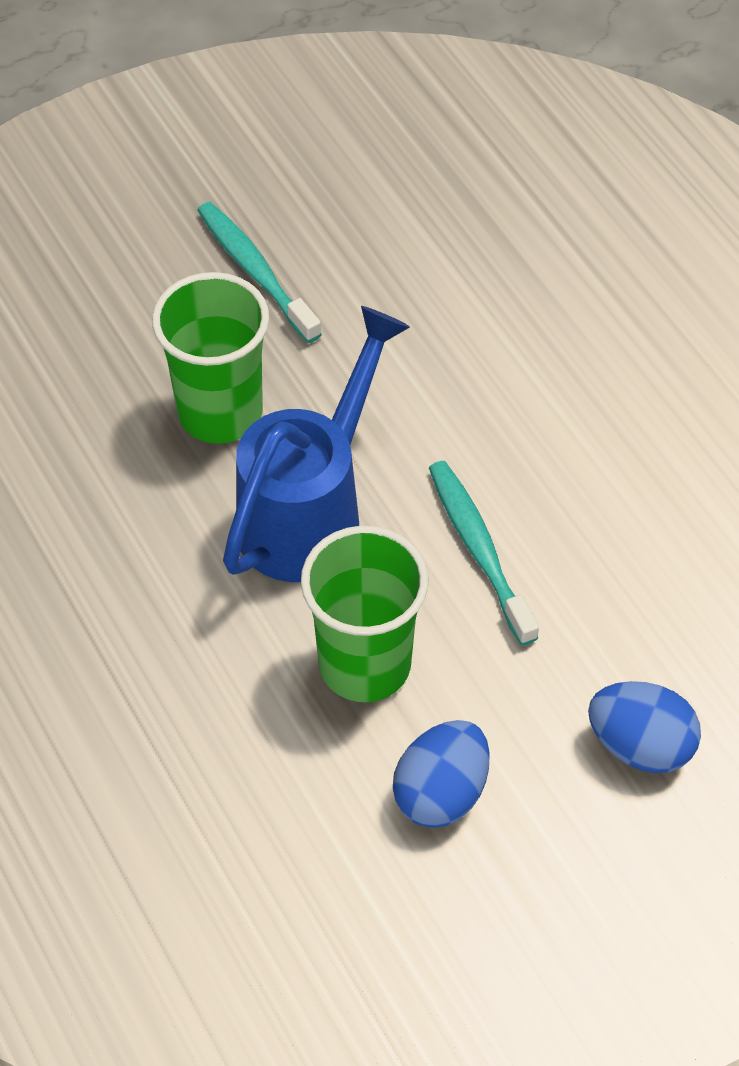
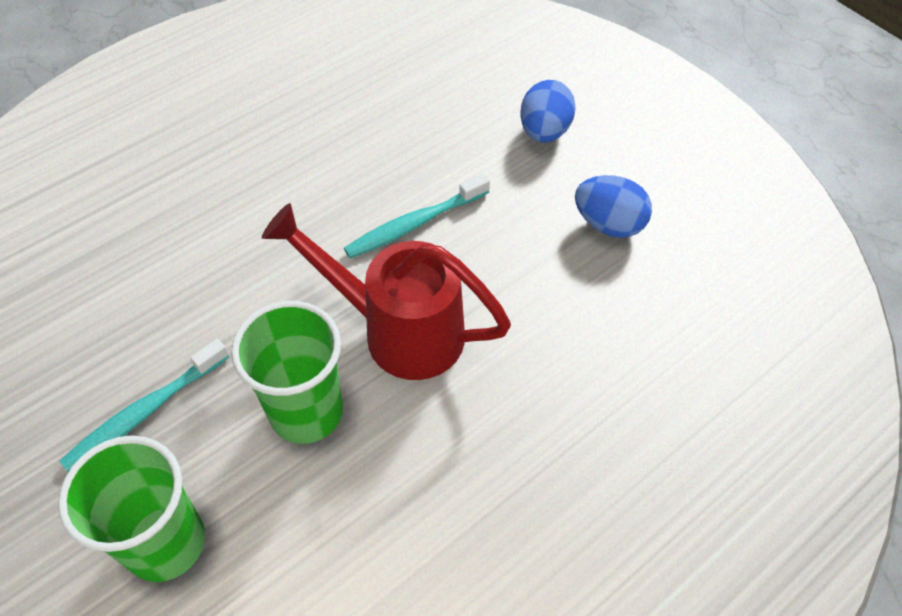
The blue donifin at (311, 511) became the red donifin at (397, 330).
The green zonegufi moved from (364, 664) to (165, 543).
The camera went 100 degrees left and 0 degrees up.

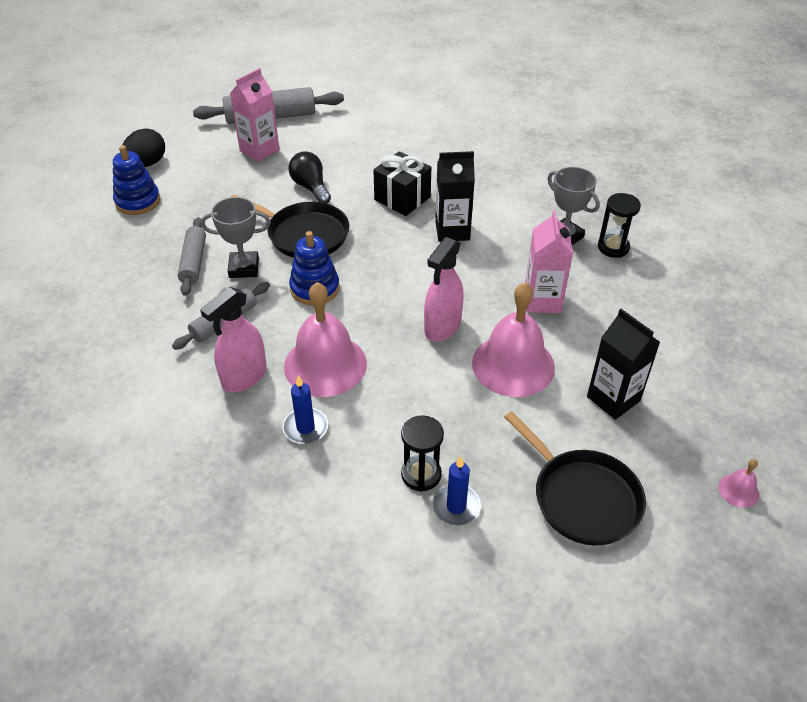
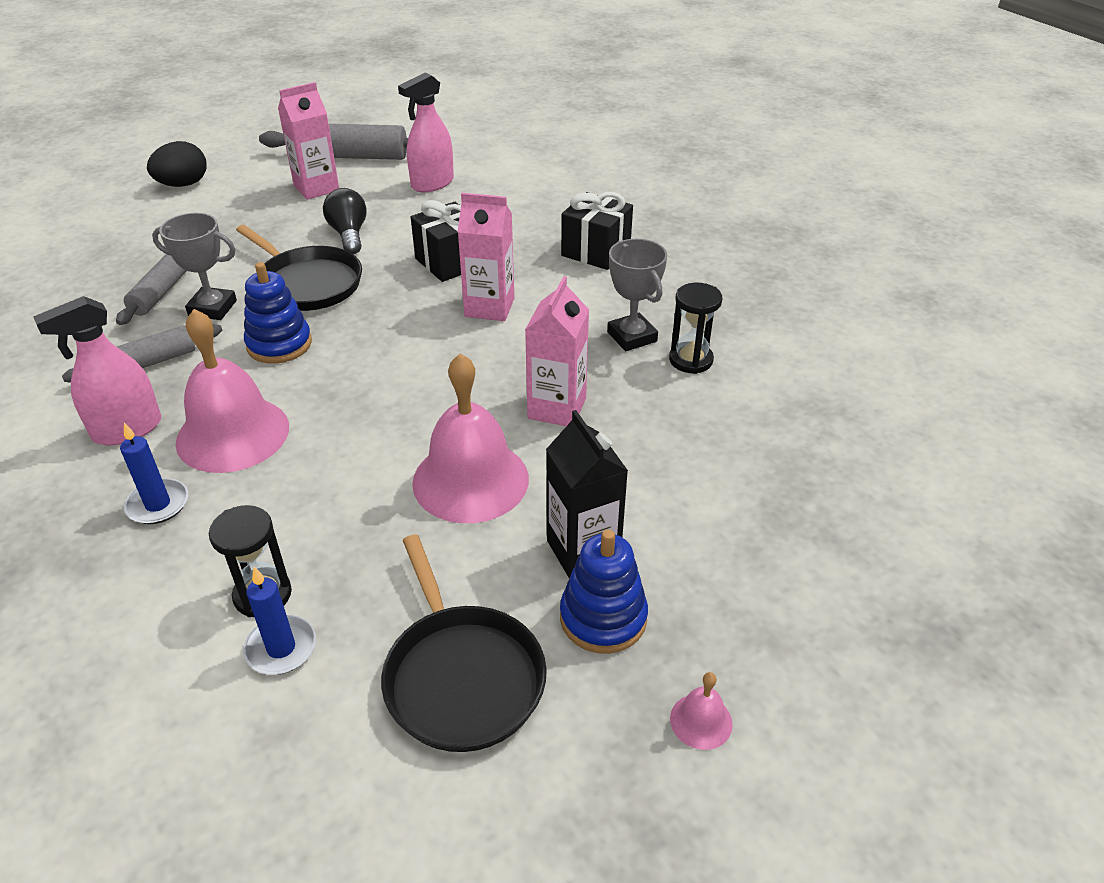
The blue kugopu moved from (138, 201) to (603, 618).
The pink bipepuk moved from (442, 327) to (432, 184).
The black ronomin at (452, 231) became the pink ronomin at (489, 307).
The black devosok at (596, 251) appeared.
The camera went 15 degrees right and 5 degrees down.

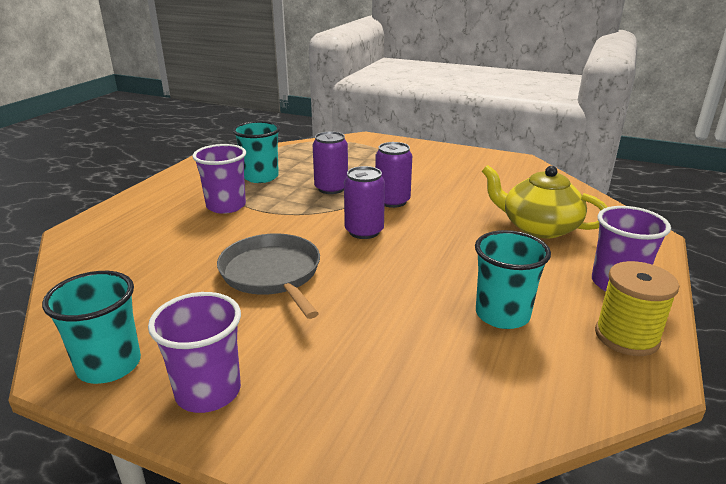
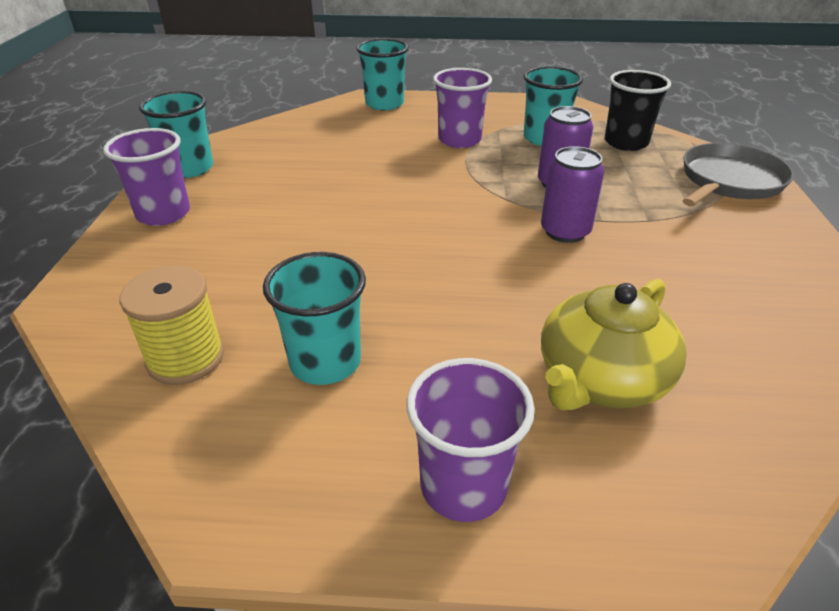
The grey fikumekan moved from (272, 274) to (729, 181).
The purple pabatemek at (364, 231) disappeared.
The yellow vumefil at (538, 227) turned 150 degrees counterclockwise.
The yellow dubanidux moved from (626, 337) to (186, 358).
The turquoise zonegufi at (384, 104) appeared.
The black zonegufi at (626, 143) appeared.
The camera went 70 degrees right and 10 degrees up.

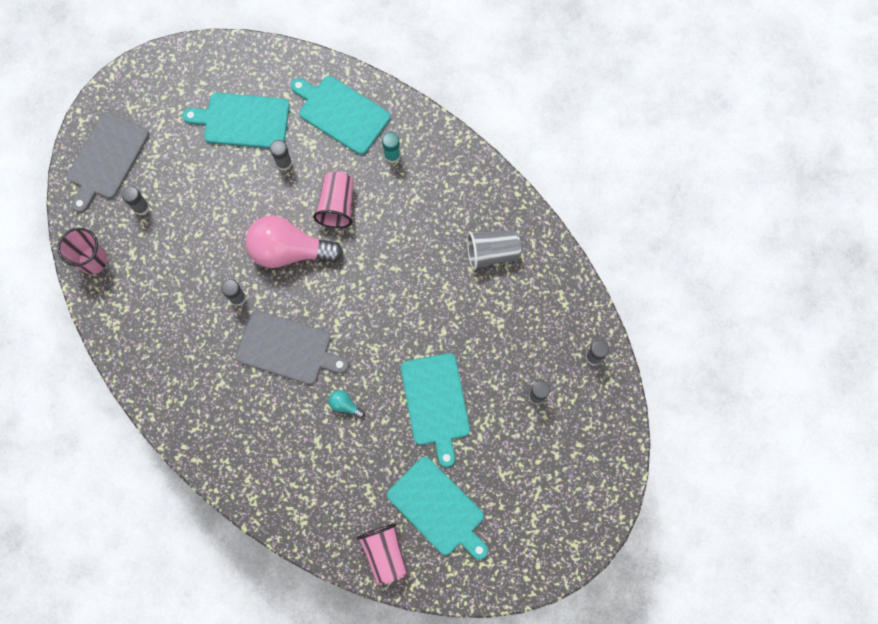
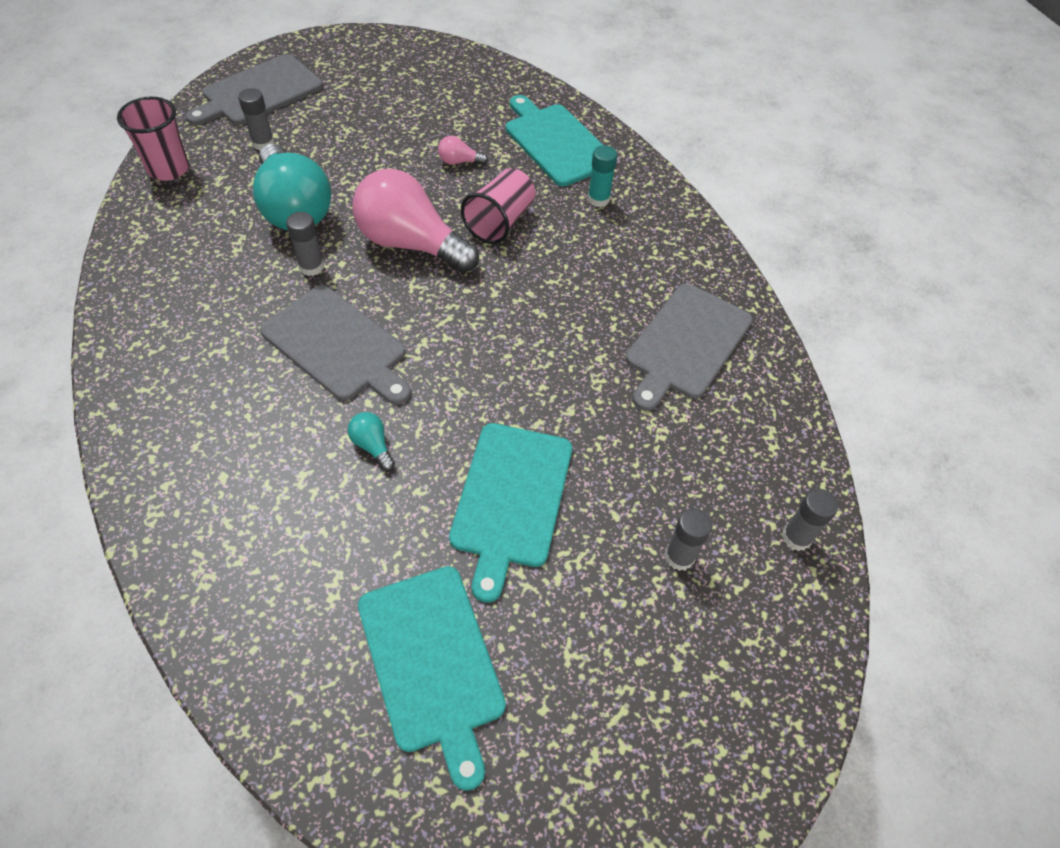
The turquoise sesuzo at (243, 121) disappeared.
The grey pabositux at (284, 163) was replaced by the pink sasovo at (459, 162).
The pink zonegufi at (385, 553) disappeared.
The grey zonegufi at (492, 252) was replaced by the grey sesuzo at (686, 344).
The turquoise sasovo at (294, 208) appeared.
The camera went 20 degrees right and 20 degrees down.

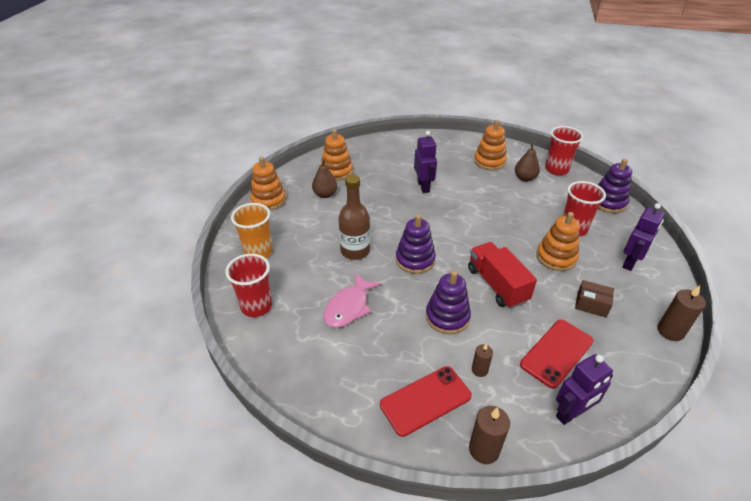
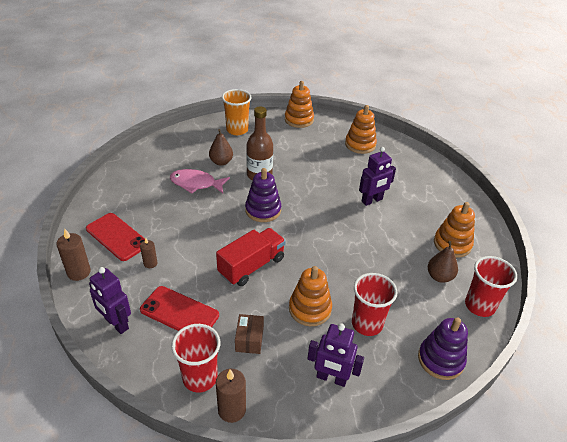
The red zonegufi moved from (256, 306) to (200, 378).
The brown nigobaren moved from (325, 194) to (221, 162).
The purple kugopu at (447, 317) disappeared.
The camera went 70 degrees right and 0 degrees up.

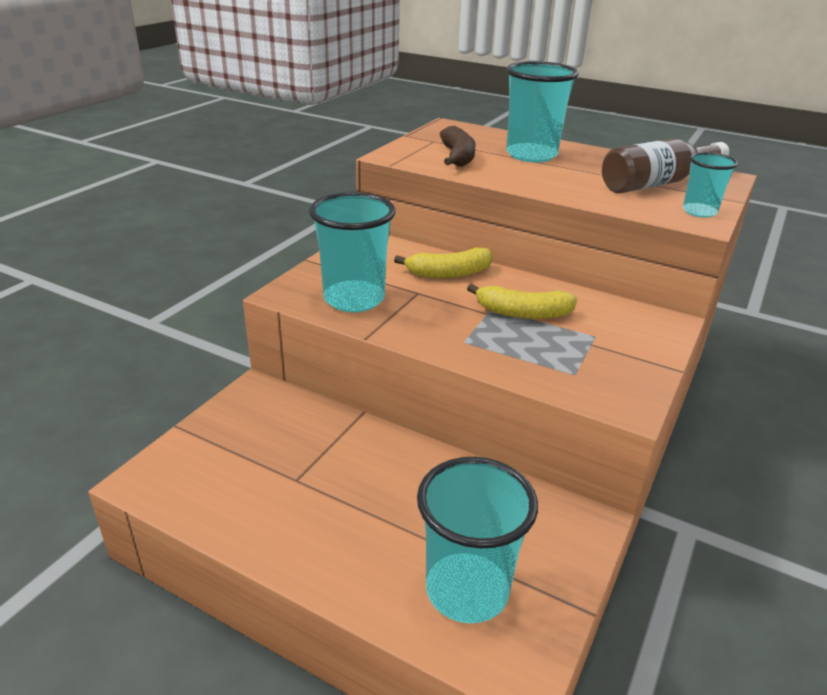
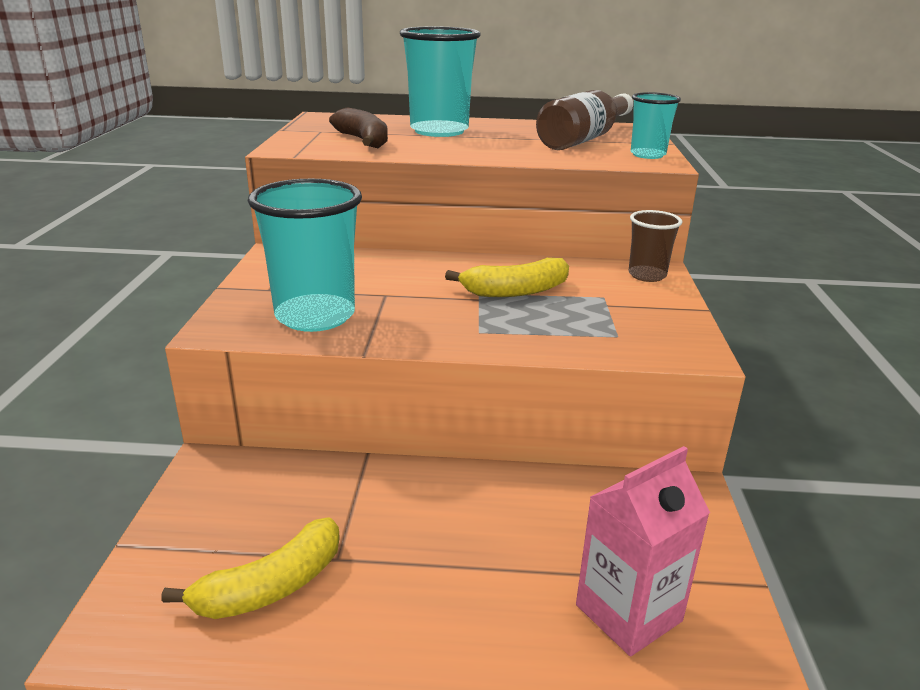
The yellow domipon moved from (449, 273) to (271, 586).
The turquoise zonegufi at (467, 591) was replaced by the pink ronomin at (628, 613).
The brown zonegufi at (647, 275) appeared.
The camera went 25 degrees left and 5 degrees down.

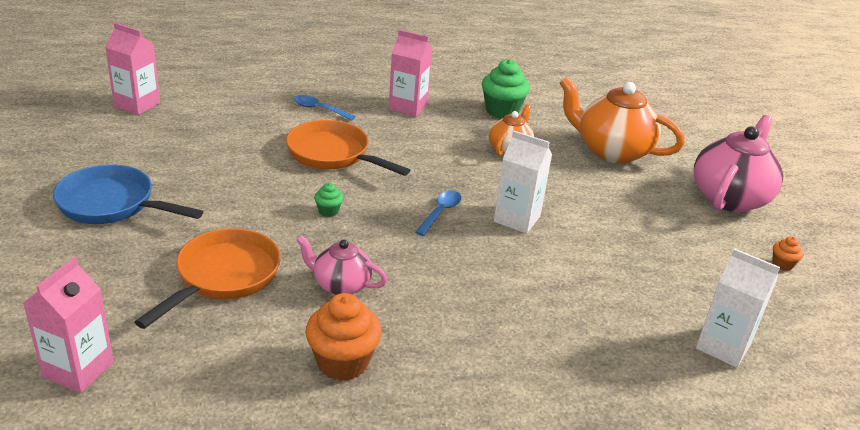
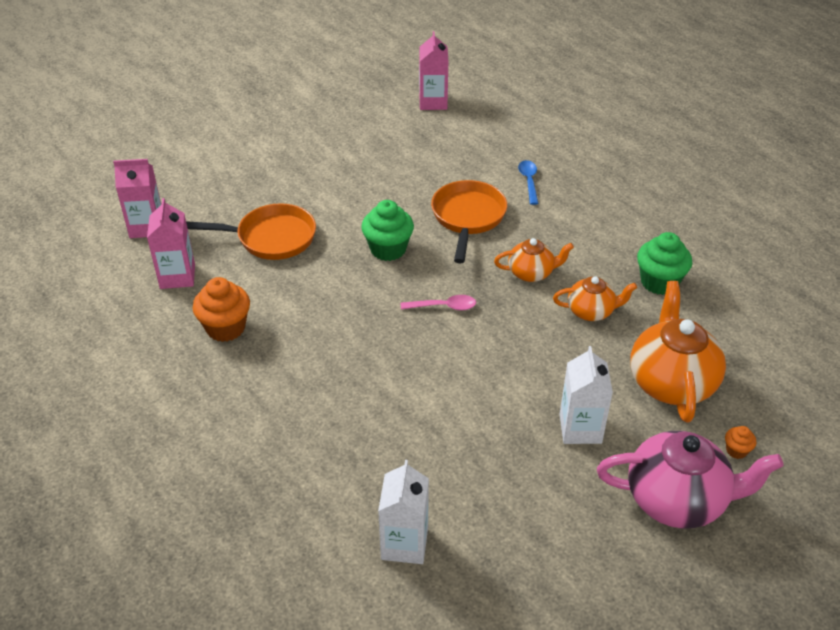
The blue fikumekan at (112, 204) disappeared.
The pink vumefil at (341, 285) disappeared.
The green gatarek at (328, 211) changed to 2.06 times the size.
The pink ronomin moved from (408, 107) to (177, 276).
The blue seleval at (440, 212) became the pink seleval at (444, 306).
The white ronomin moved from (517, 219) to (580, 429).
The orange gatarek moved from (782, 264) to (736, 450).
The orange vumefil at (531, 273) appeared.
The camera went 65 degrees right and 10 degrees up.

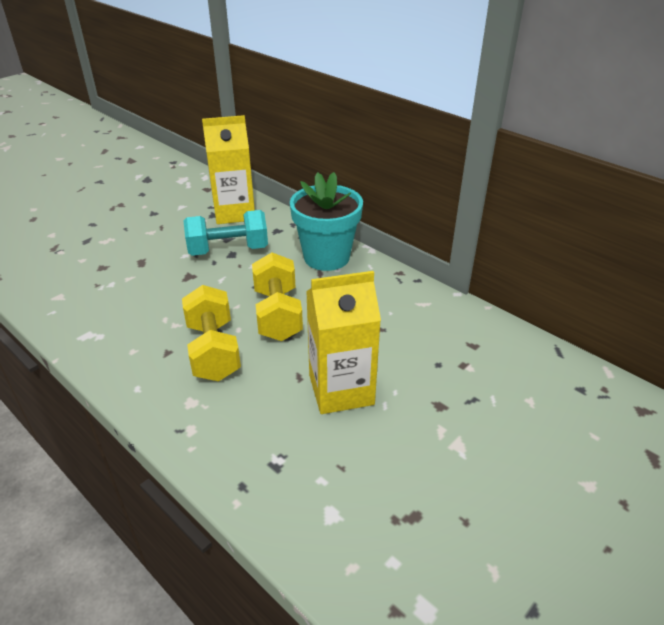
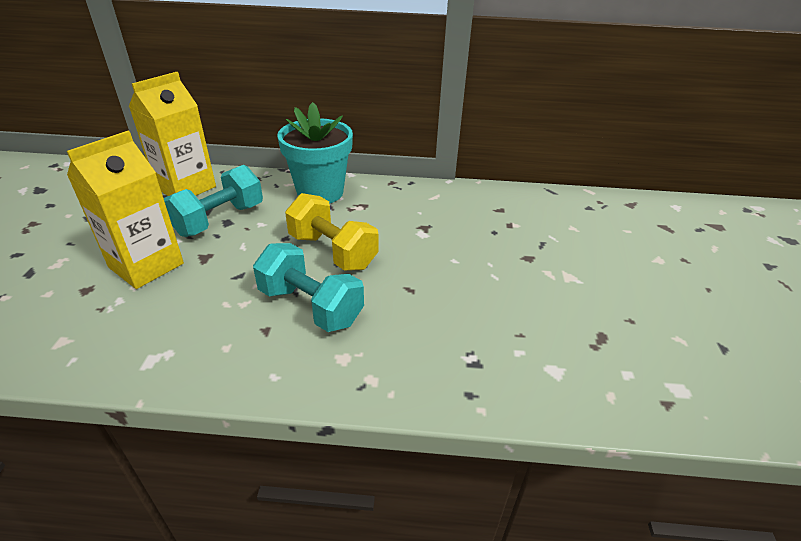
The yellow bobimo at (213, 351) became the turquoise bobimo at (310, 306).
The yellow ronomin moved from (341, 390) to (146, 265).
The camera went 40 degrees left and 0 degrees up.

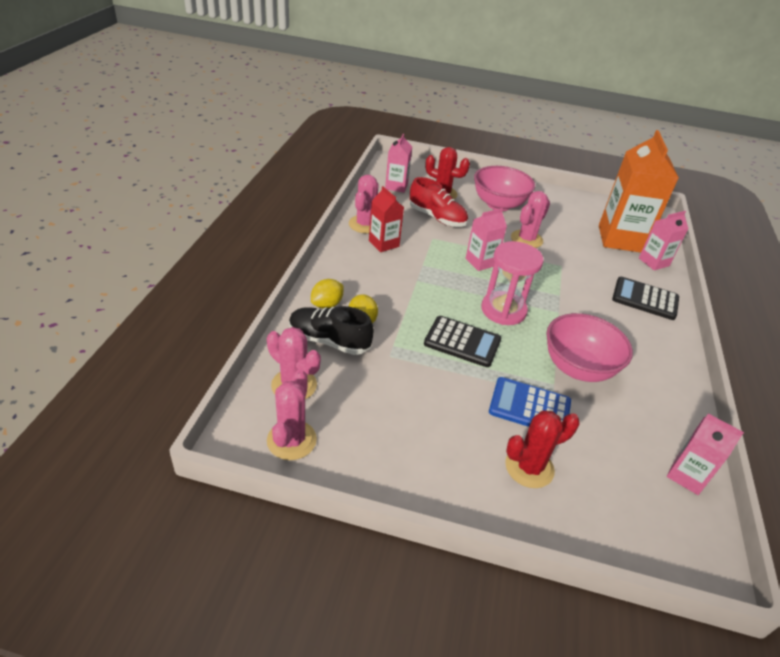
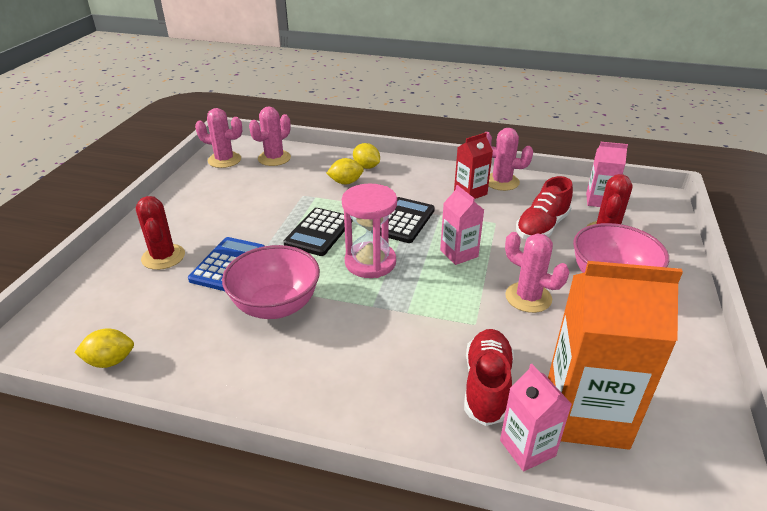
The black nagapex at (329, 341) disappeared.
The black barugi moved from (645, 299) to (403, 221).
The pink ronomin at (687, 475) was replaced by the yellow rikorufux at (110, 361).
The red nagapex at (486, 386) appeared.
The camera went 95 degrees right and 5 degrees down.

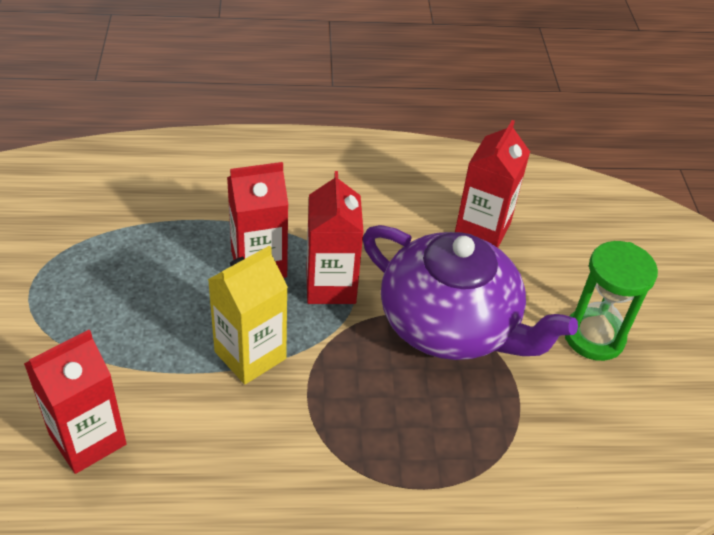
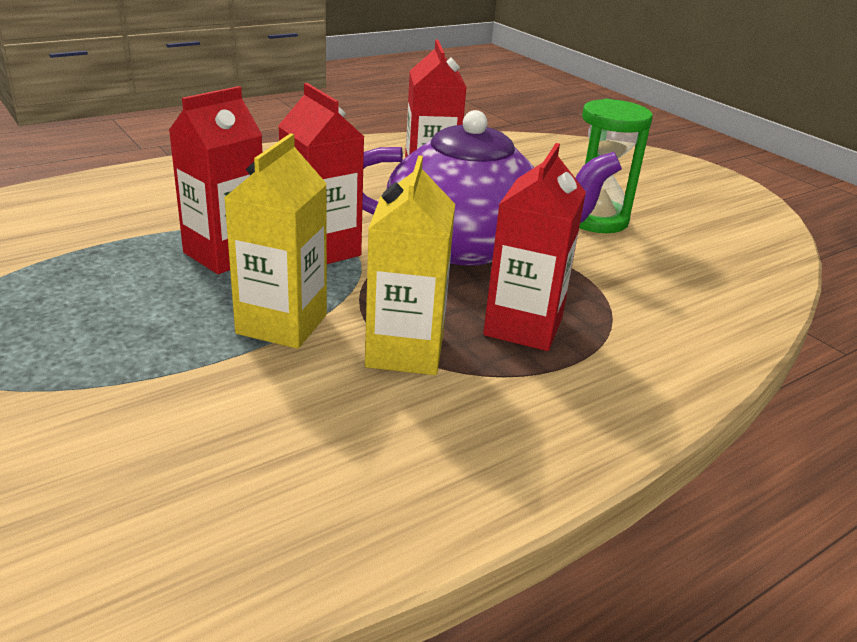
The red ronomin moved from (87, 439) to (523, 327).
The yellow ronomin at (405, 351) appeared.
The camera went 30 degrees left and 15 degrees down.

